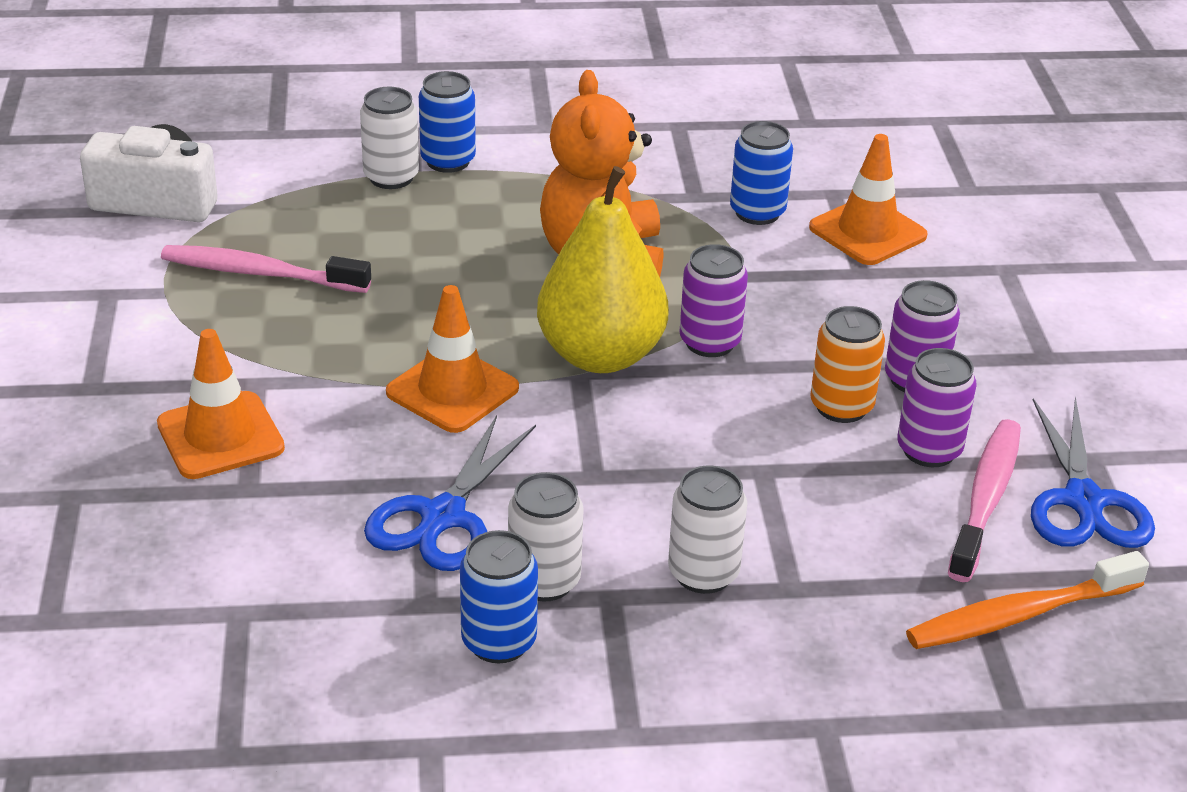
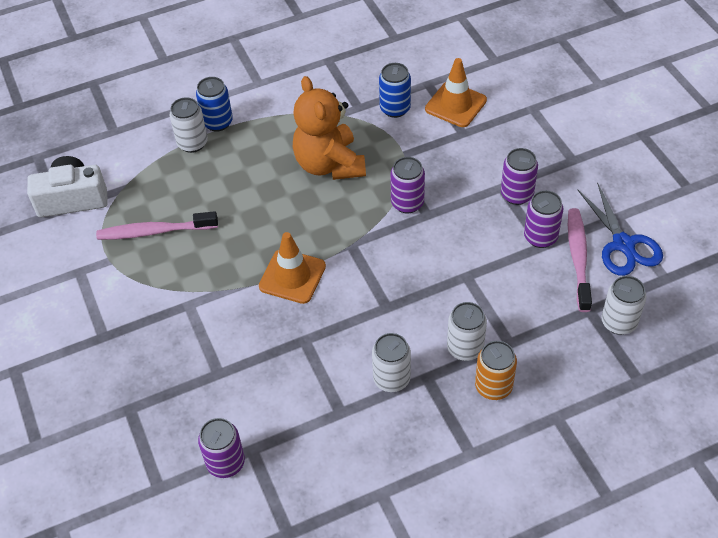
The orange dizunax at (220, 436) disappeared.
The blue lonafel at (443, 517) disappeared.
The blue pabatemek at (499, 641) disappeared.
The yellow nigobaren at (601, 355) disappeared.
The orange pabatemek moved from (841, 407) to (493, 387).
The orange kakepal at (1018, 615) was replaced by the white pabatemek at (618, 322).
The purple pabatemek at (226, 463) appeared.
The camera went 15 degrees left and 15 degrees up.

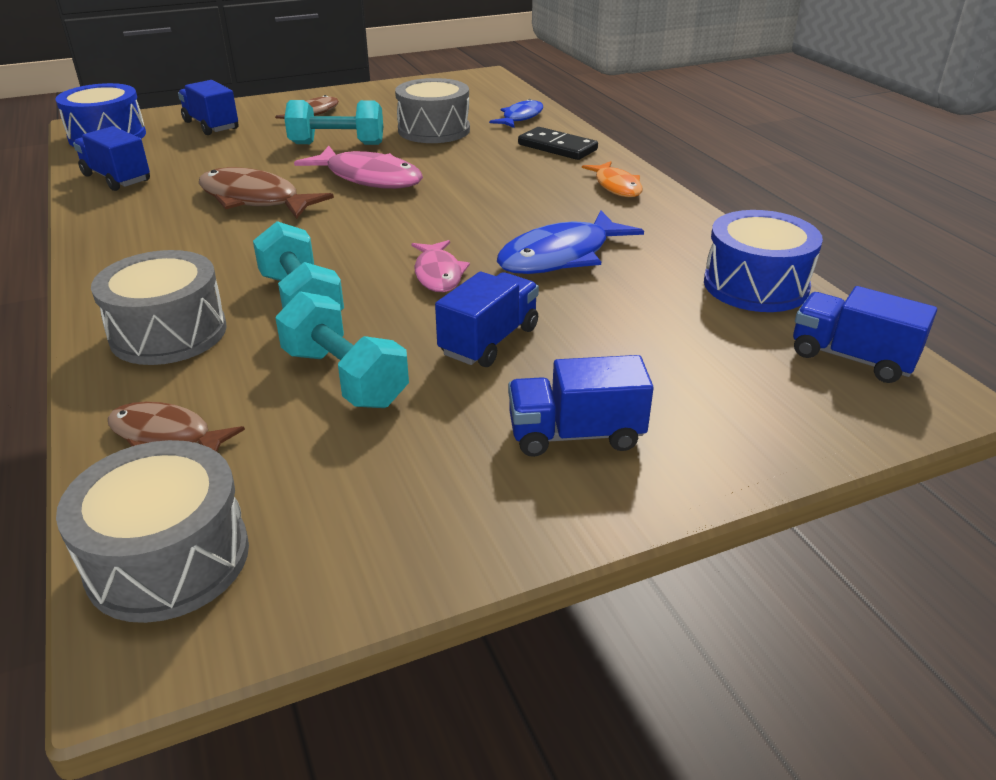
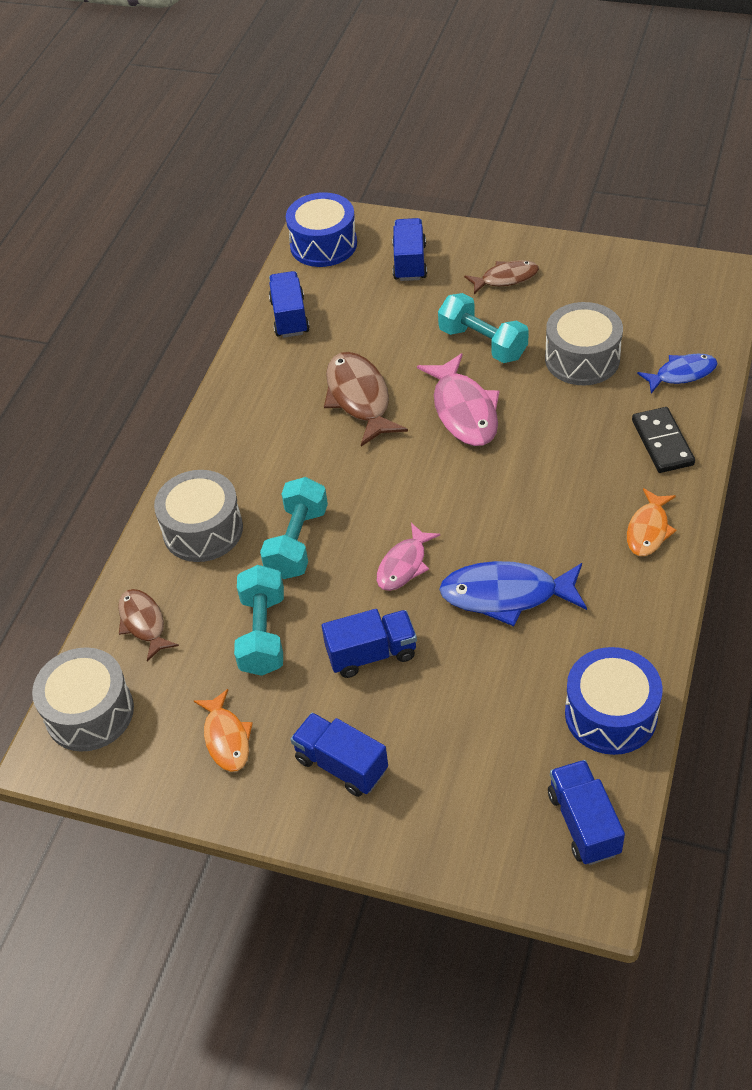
The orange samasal at (226, 738) appeared.
The camera went 45 degrees right and 15 degrees up.

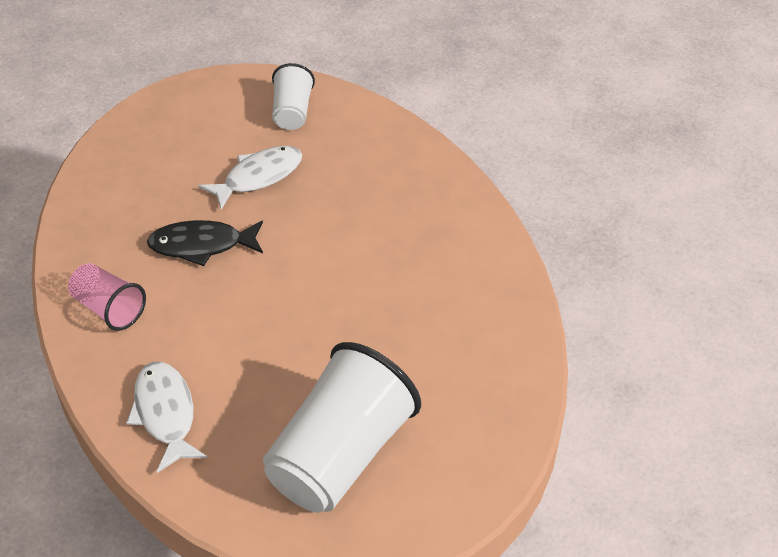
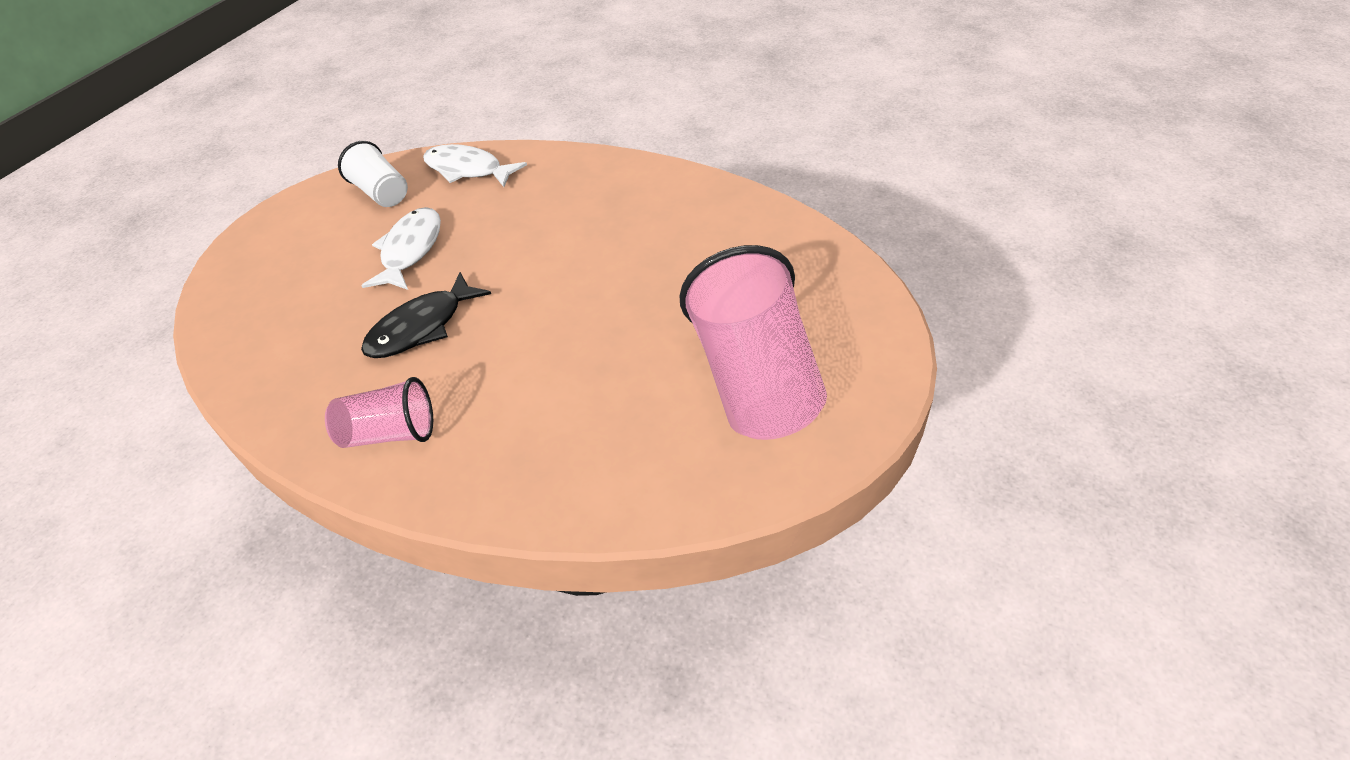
The white samasal moved from (165, 413) to (468, 170).
The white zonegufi at (340, 455) became the pink zonegufi at (754, 380).
The camera went 40 degrees left and 0 degrees up.

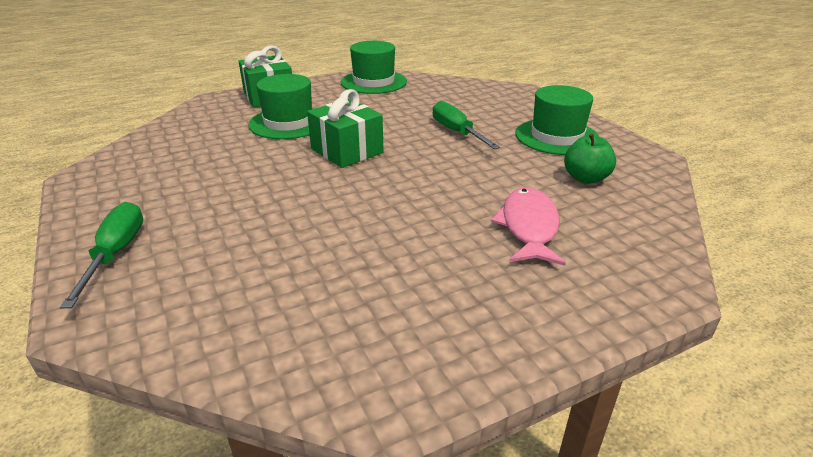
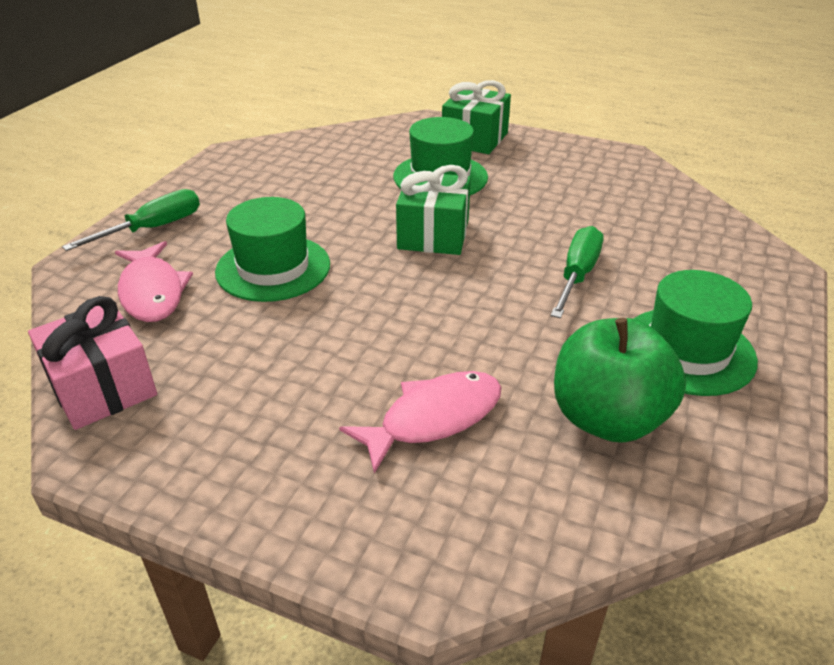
The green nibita moved from (373, 82) to (273, 268).
The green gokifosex at (585, 178) changed to 1.65 times the size.
The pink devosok at (102, 387) appeared.
The pink samasal at (152, 292) appeared.
The camera went 50 degrees right and 5 degrees up.

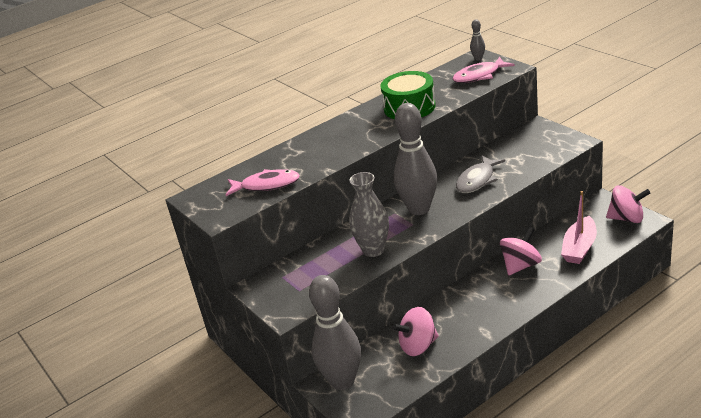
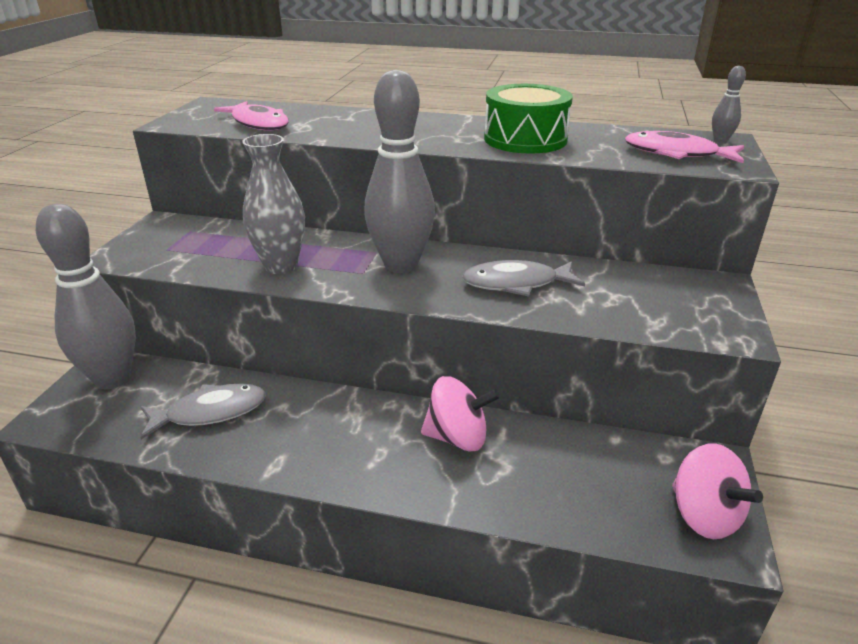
The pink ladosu at (418, 346) was replaced by the grey samasal at (210, 412).
The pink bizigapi at (579, 248) disappeared.
The camera went 45 degrees right and 0 degrees up.

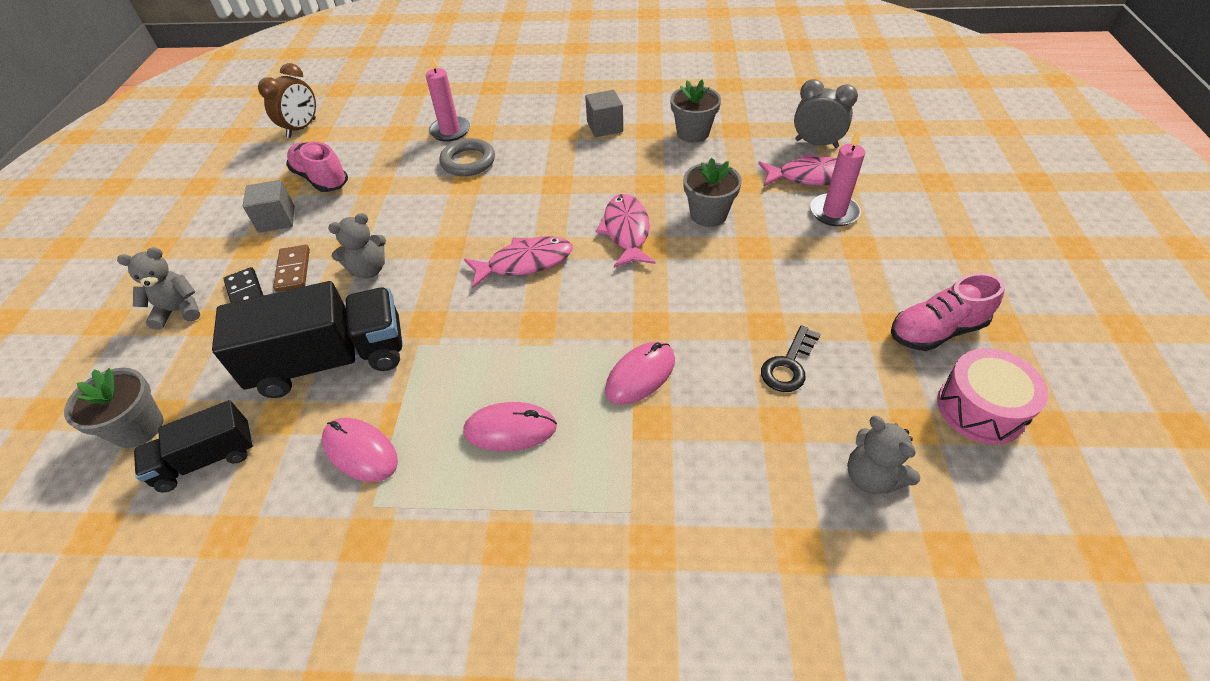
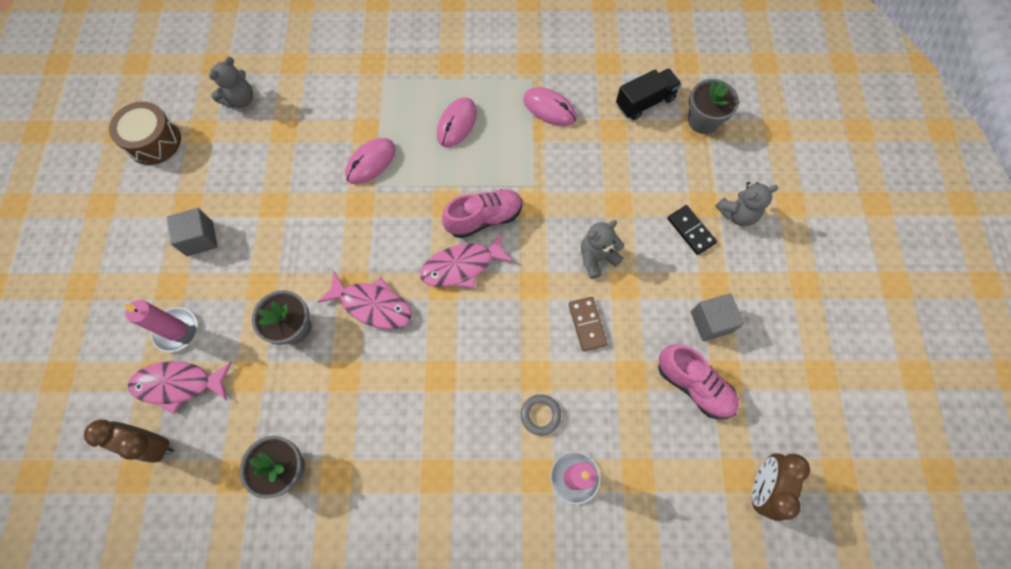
The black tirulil at (331, 360) disappeared.
The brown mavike moved from (293, 270) to (587, 324).
The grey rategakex at (468, 161) changed to 0.66 times the size.
The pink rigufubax at (510, 429) turned 60 degrees counterclockwise.
The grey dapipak moved from (605, 126) to (200, 238).
The pink samasal at (626, 231) turned 60 degrees counterclockwise.
The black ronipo at (788, 365) disappeared.
The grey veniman at (816, 144) became the brown veniman at (153, 444).
The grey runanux at (871, 477) turned 75 degrees clockwise.
The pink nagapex moved from (936, 331) to (484, 218).
The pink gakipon at (980, 409) became the brown gakipon at (154, 142).
The camera went 175 degrees right and 20 degrees up.

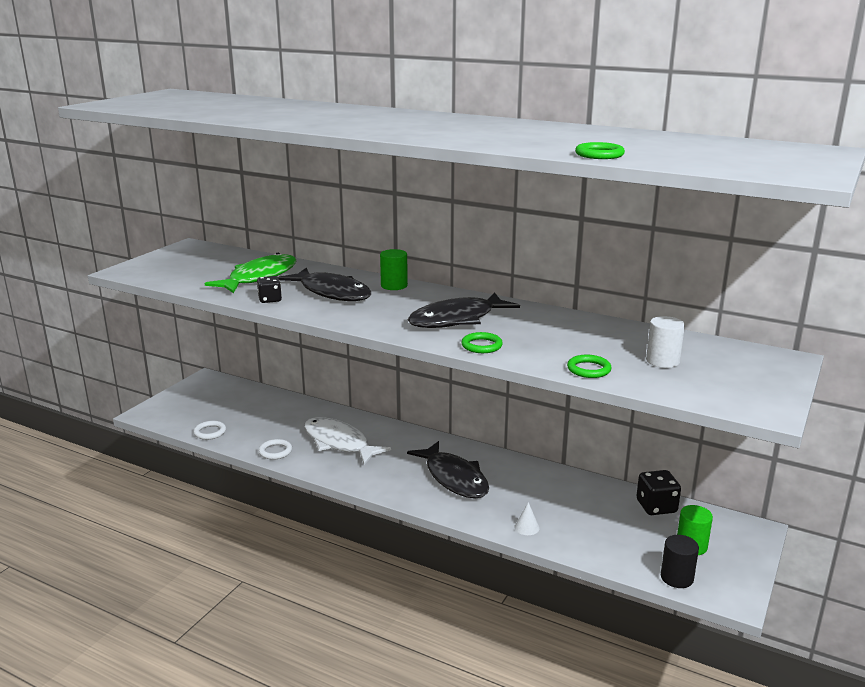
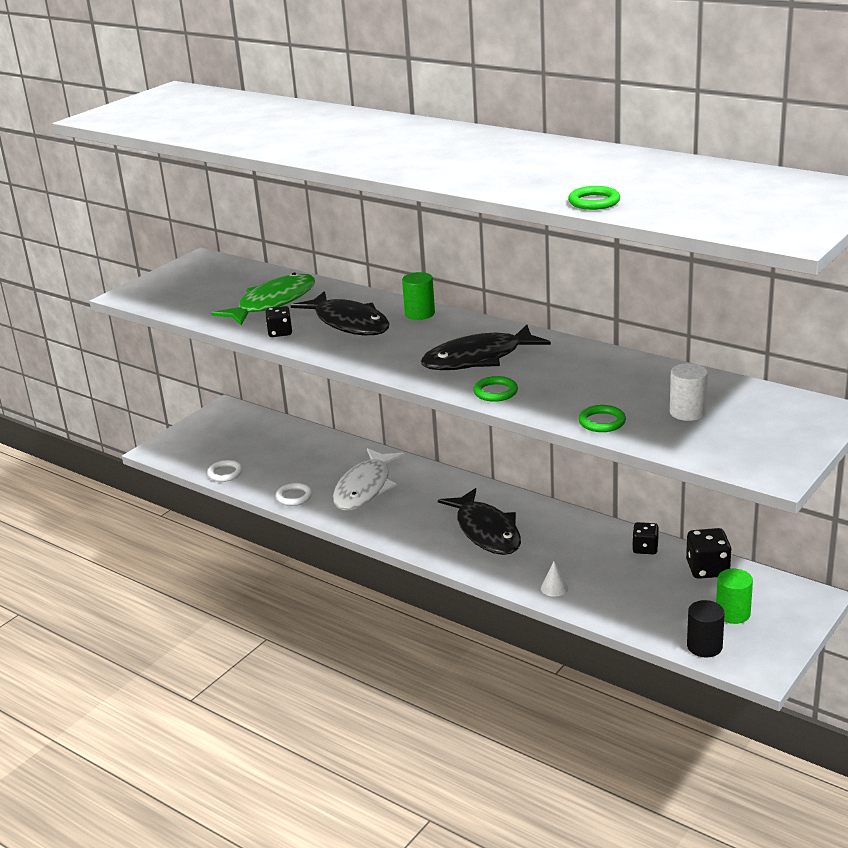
The white samasal at (339, 443) turned 120 degrees counterclockwise.
The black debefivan at (645, 548) appeared.
The camera went 10 degrees right and 5 degrees up.

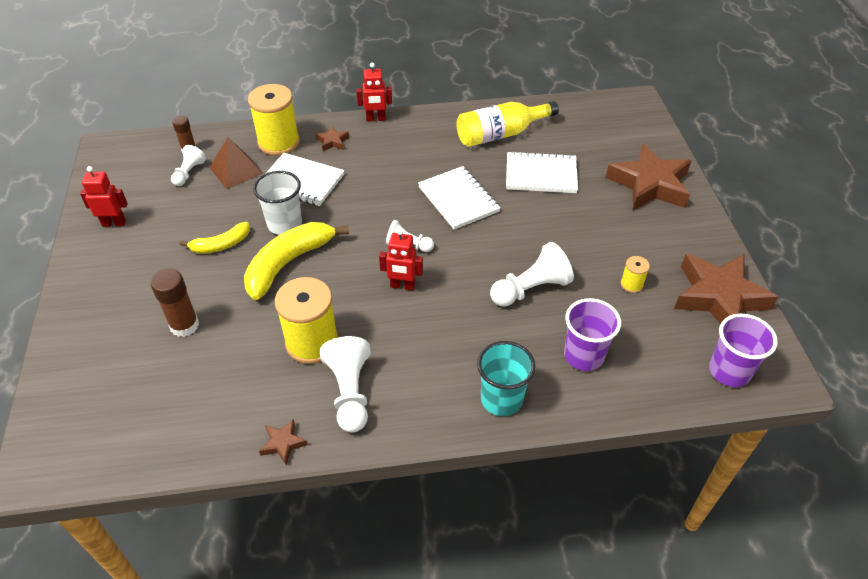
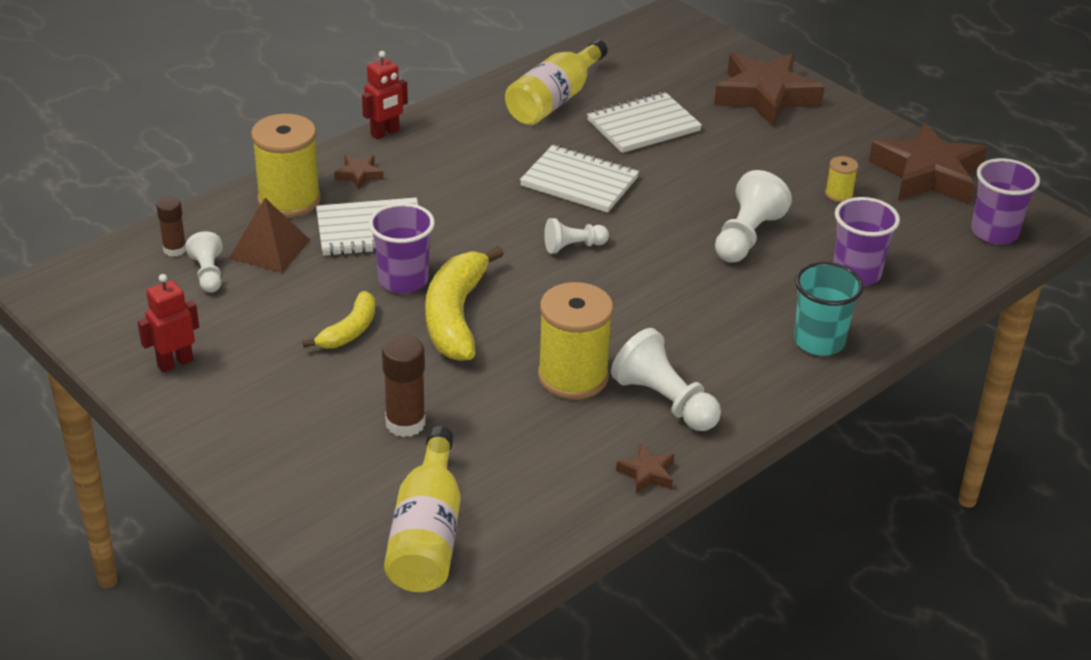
The white zonegufi at (284, 224) became the purple zonegufi at (403, 280).
The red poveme at (402, 286) disappeared.
The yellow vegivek at (427, 534) appeared.
The camera went 35 degrees left and 10 degrees down.

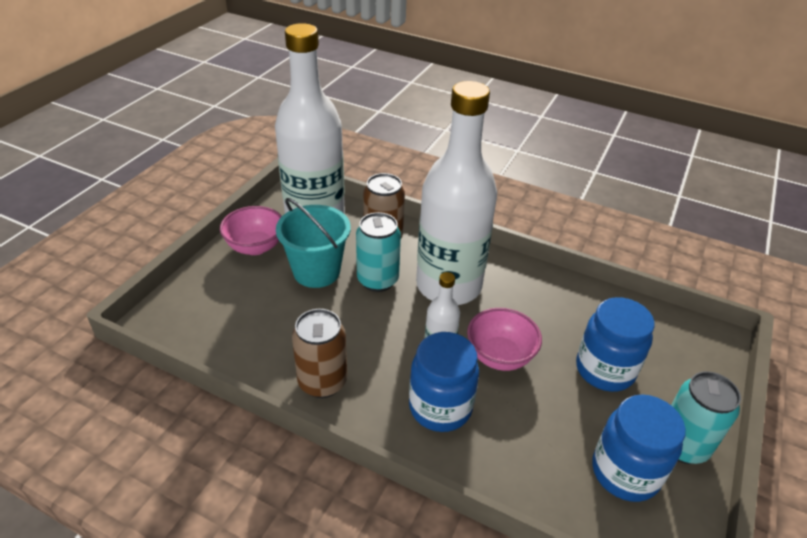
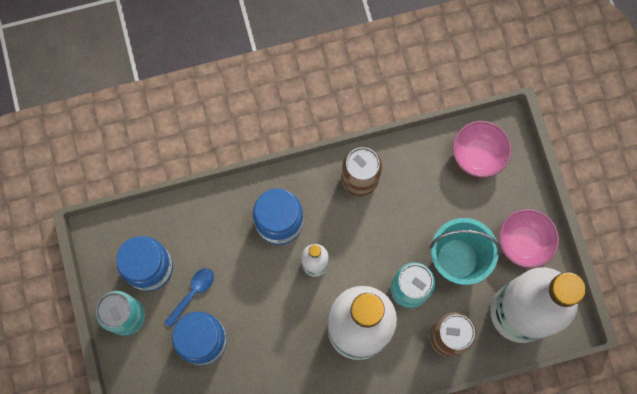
The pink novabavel moved from (499, 356) to (477, 155).
The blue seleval at (193, 293) appeared.
The camera went 140 degrees right and 35 degrees up.

